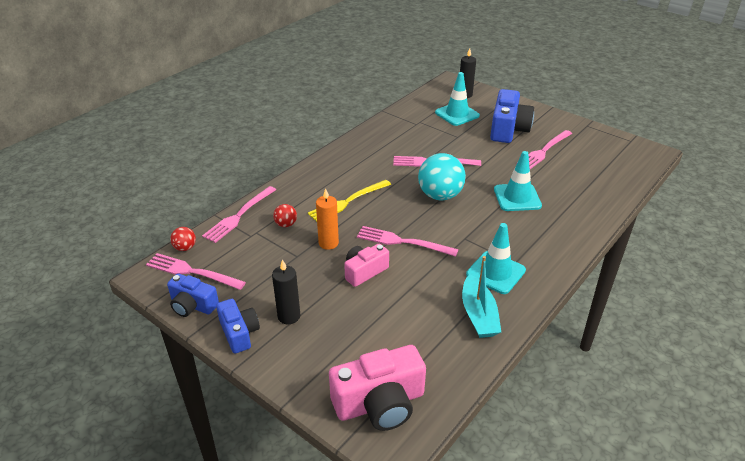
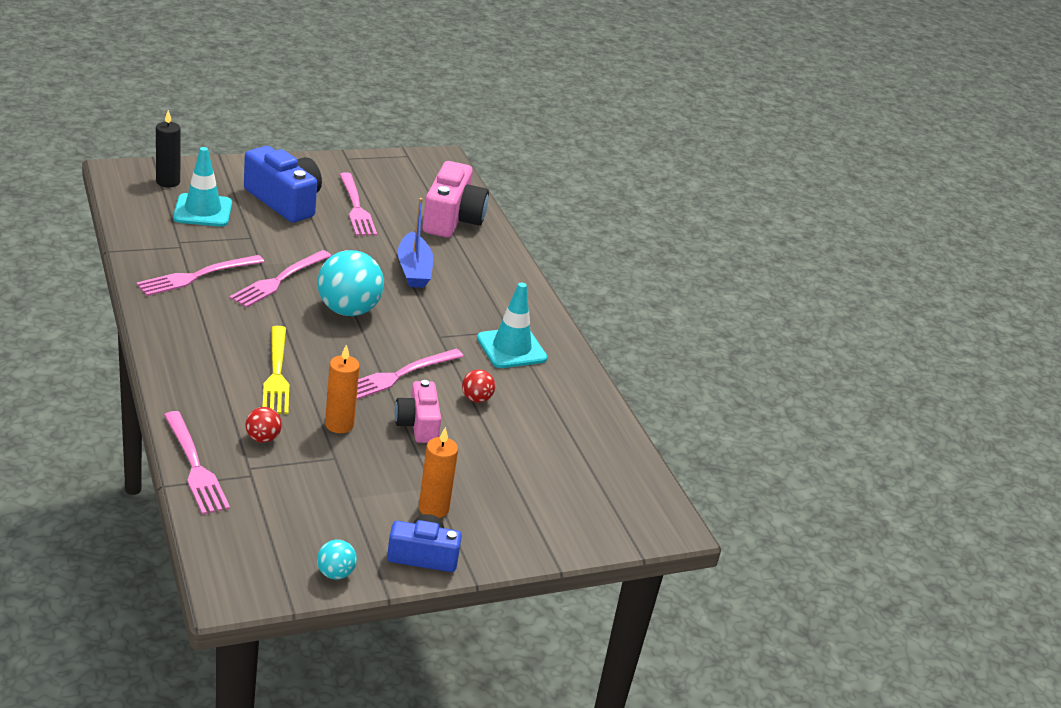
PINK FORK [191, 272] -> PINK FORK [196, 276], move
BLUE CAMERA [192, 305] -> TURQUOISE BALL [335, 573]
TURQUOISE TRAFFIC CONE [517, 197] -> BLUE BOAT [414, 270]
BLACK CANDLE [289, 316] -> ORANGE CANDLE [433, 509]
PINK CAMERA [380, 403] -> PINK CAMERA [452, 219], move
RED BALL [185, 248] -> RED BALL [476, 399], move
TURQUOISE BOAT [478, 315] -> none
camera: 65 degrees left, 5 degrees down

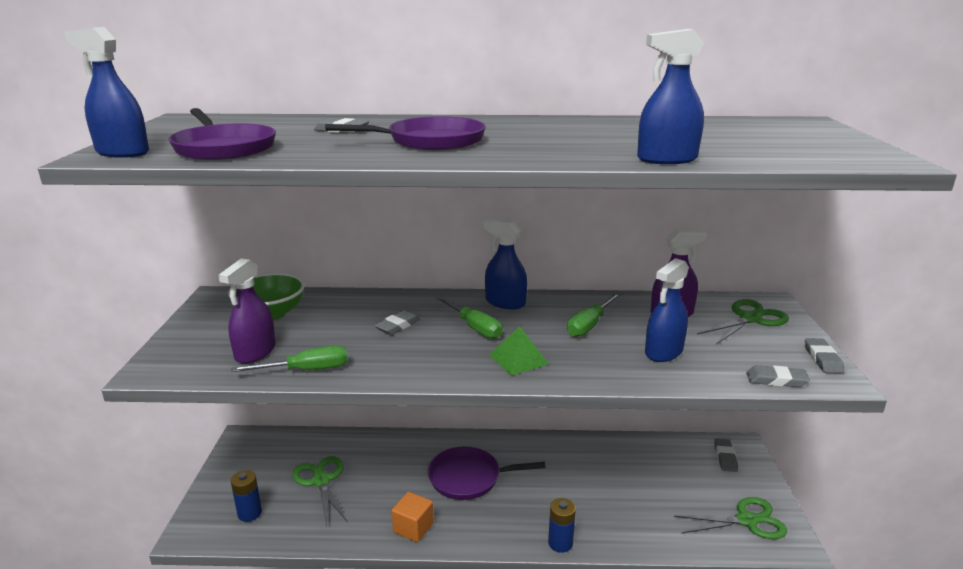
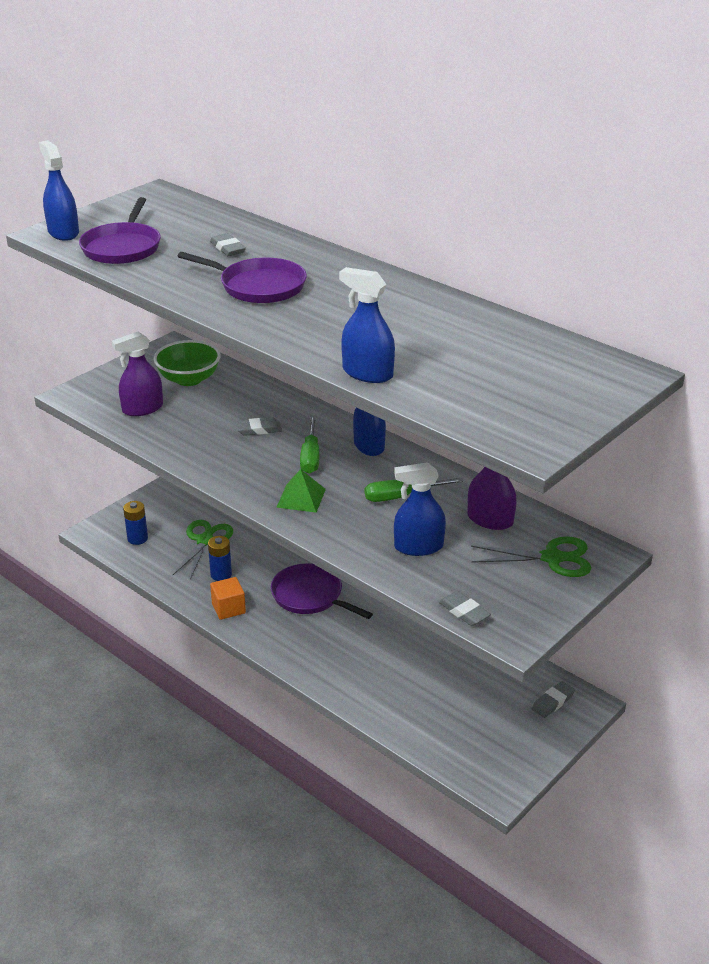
BLUE BATTERY [560, 543] -> BLUE BATTERY [221, 574], move
GREEN SCREWDRIVER [306, 370] -> none
GREEN SCISSORS [747, 520] -> none
GREY ERASER [822, 359] -> none
camera: 40 degrees right, 10 degrees up

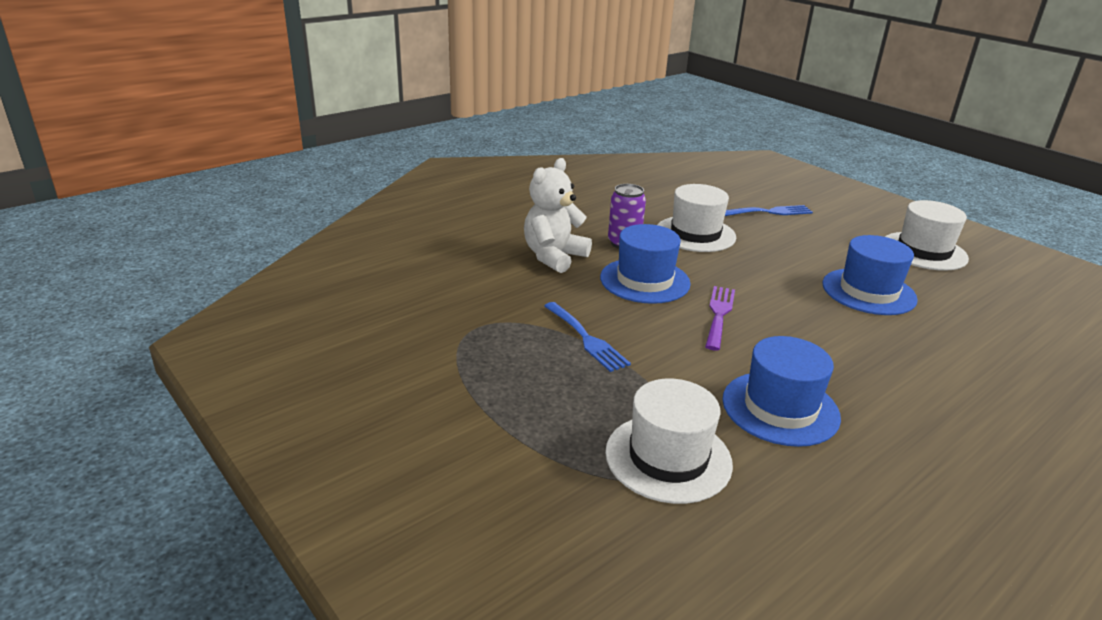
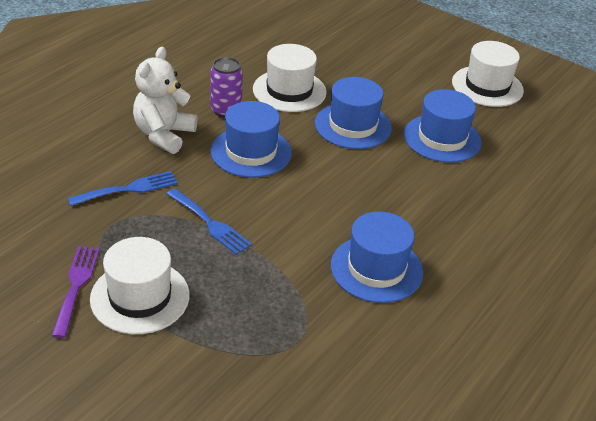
PURPLE FORK [719, 314] -> PURPLE FORK [76, 286], move
BLUE FORK [770, 212] -> BLUE FORK [128, 189], move
WHITE HAT [668, 458] -> WHITE HAT [140, 297], move
none -> BLUE HAT [353, 126]
camera: 15 degrees left, 10 degrees up

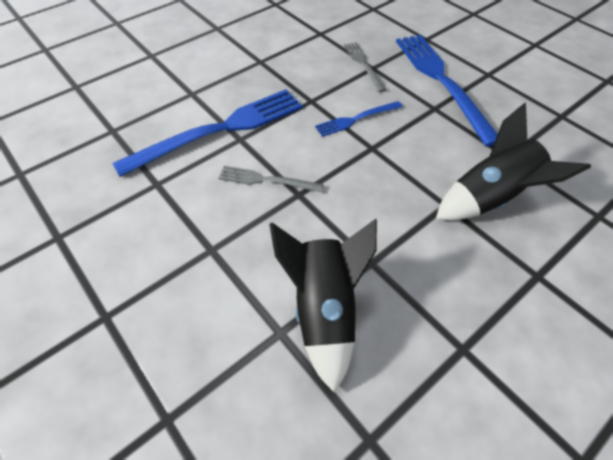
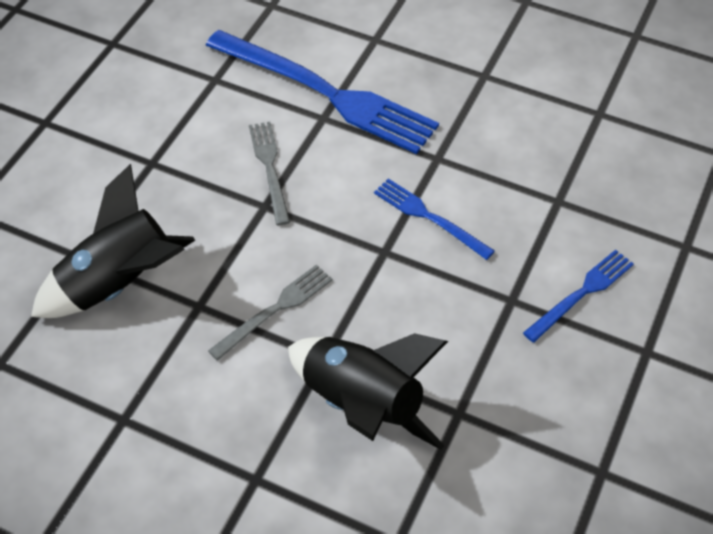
GREY FORK [363, 64] -> GREY FORK [275, 310], move
BLUE FORK [442, 82] -> BLUE FORK [581, 294], x0.49
camera: 65 degrees right, 0 degrees up

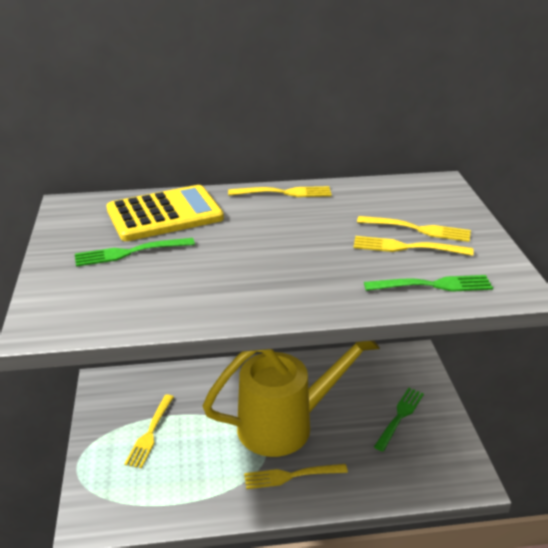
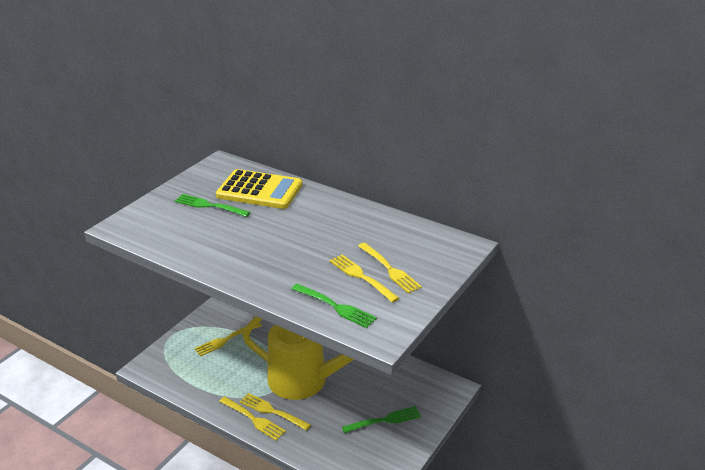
YELLOW FORK [283, 193] -> YELLOW FORK [253, 419], move
camera: 40 degrees right, 0 degrees up

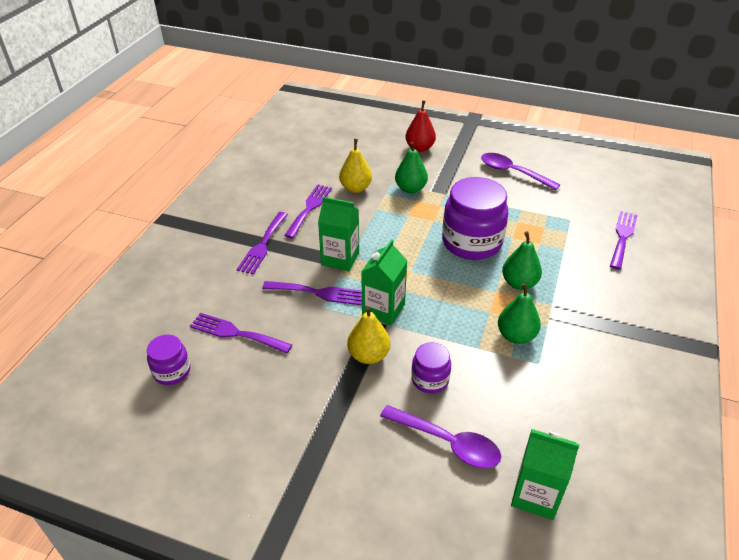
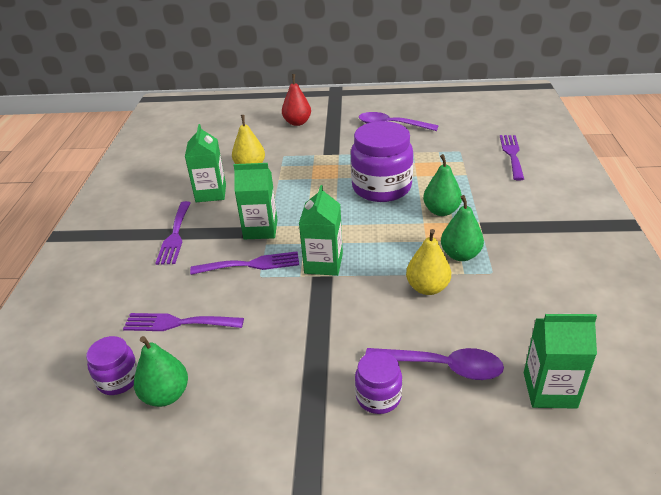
GREEN PEAR [410, 189] -> GREEN PEAR [166, 395], move
PURPLE FORK [309, 208] -> GREEN CARTON [211, 193]
PURPLE JAR [430, 379] -> PURPLE JAR [378, 397], move
YELLOW PEAR [368, 355] -> YELLOW PEAR [427, 288], move
camera: 15 degrees left, 5 degrees down

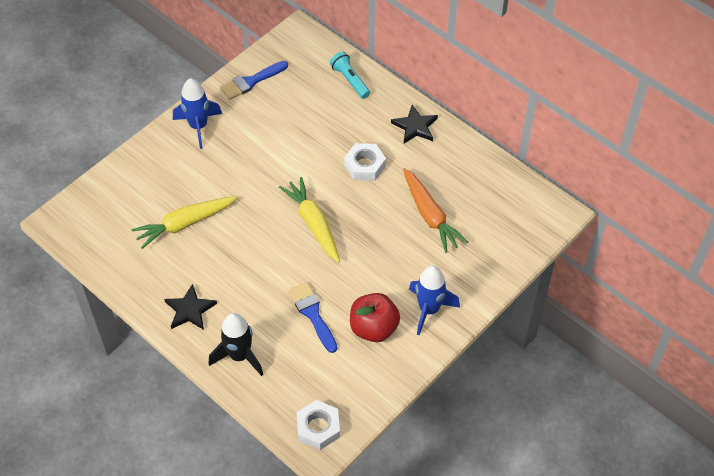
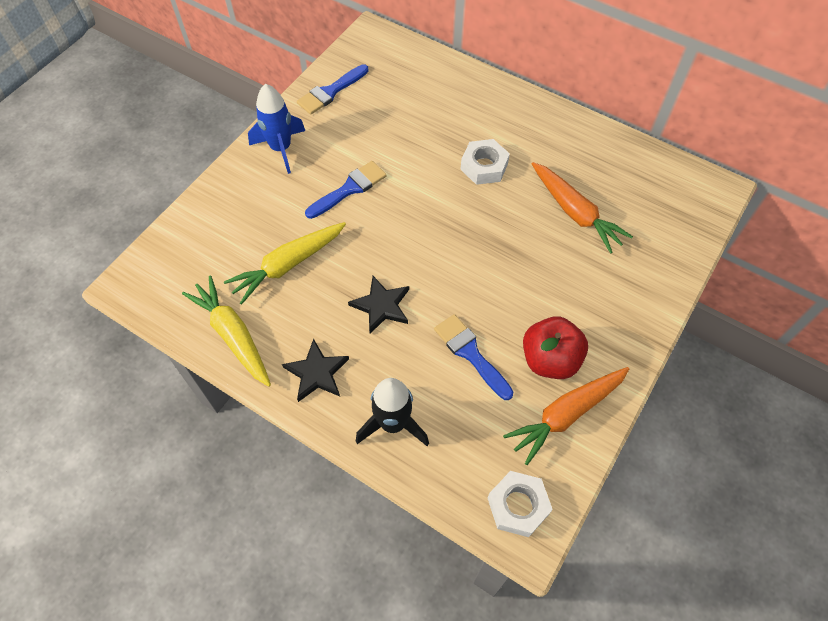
YELLOW CARROT [313, 224] -> YELLOW CARROT [233, 335], move
none -> BLUE BRUSH [349, 189]
BLACK STAR [415, 126] -> BLACK STAR [381, 306], move
none -> ORANGE CARROT [566, 414]
TURQUOISE FLASHLIGHT [350, 80] -> none
BLUE ROCKET [429, 309] -> none
camera: 10 degrees left, 5 degrees up

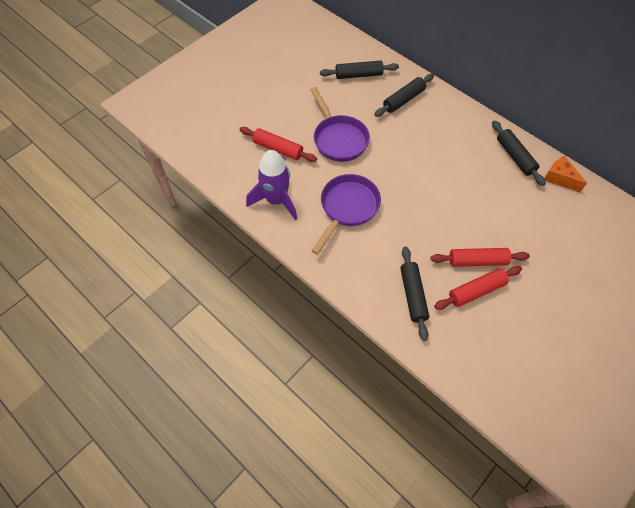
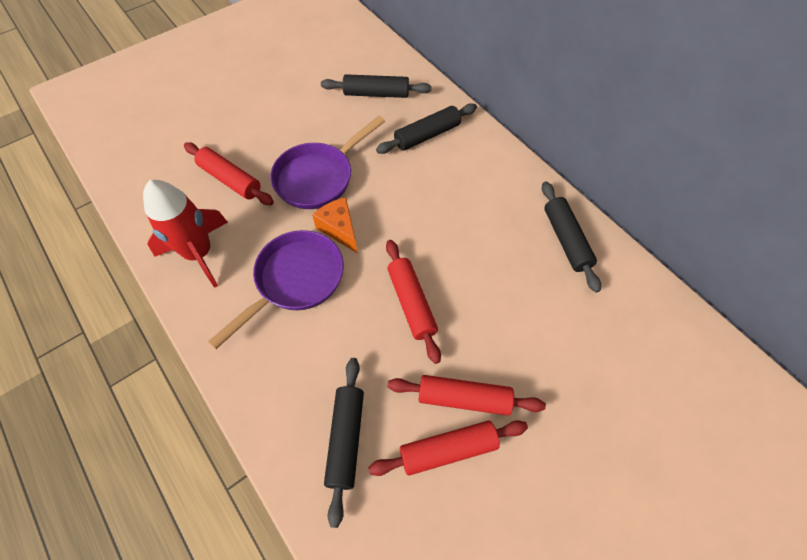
PURPLE ROCKET [276, 200] -> RED ROCKET [199, 253]
PURPLE PAN [338, 139] -> PURPLE PAN [318, 177], 60 degrees clockwise
ORANGE CHEESE [559, 178] -> ORANGE CHEESE [339, 229], move
none -> RED ROLLING PIN [411, 303]
camera: 10 degrees right, 0 degrees up

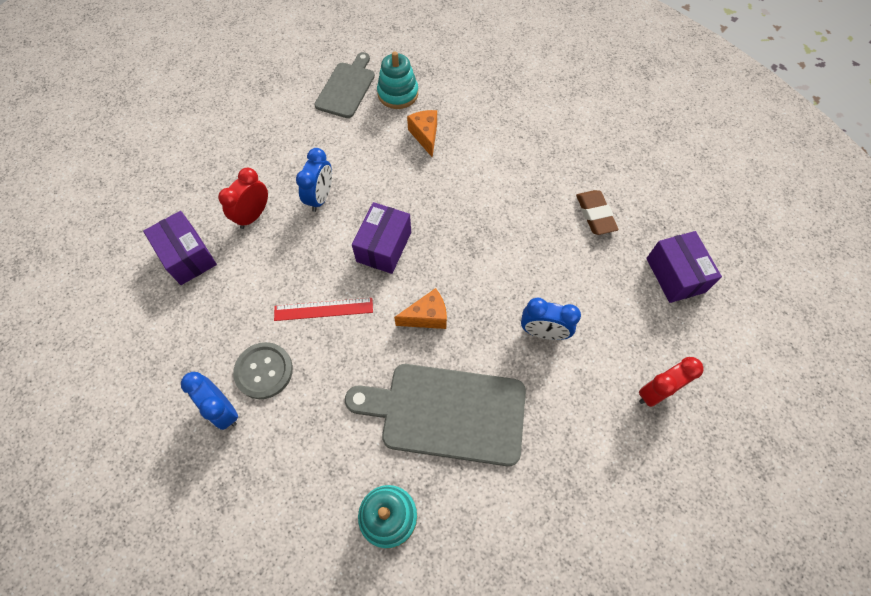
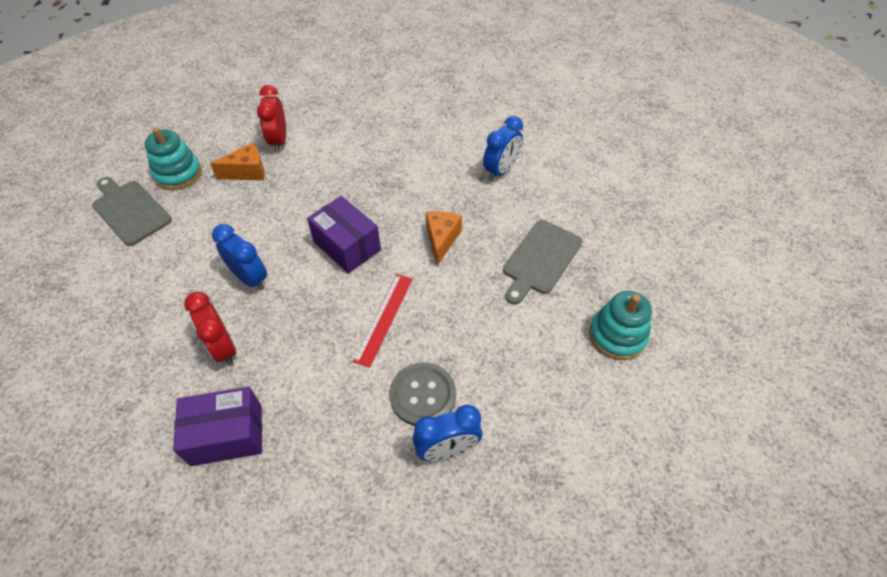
ORANGE CHEESE [425, 136] -> ORANGE CHEESE [247, 172], 150 degrees clockwise
RED CLOCK [656, 392] -> RED CLOCK [279, 141], move
GREY CUTTING BOARD [446, 413] -> GREY CUTTING BOARD [540, 259], x0.63
BROWN ERASER [595, 215] -> none
PURPLE BOX [675, 275] -> none
camera: 65 degrees left, 10 degrees down

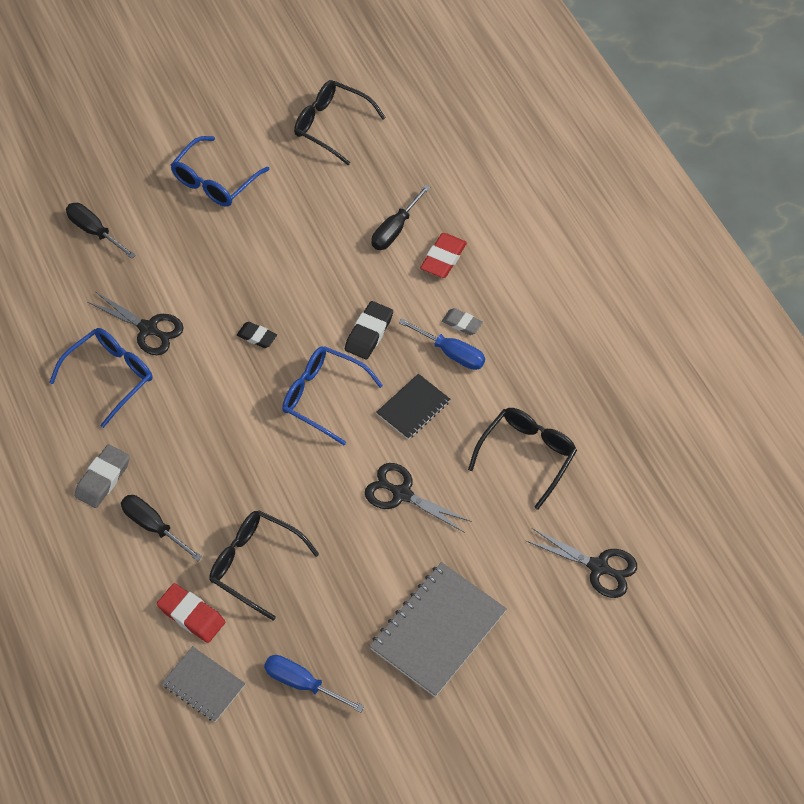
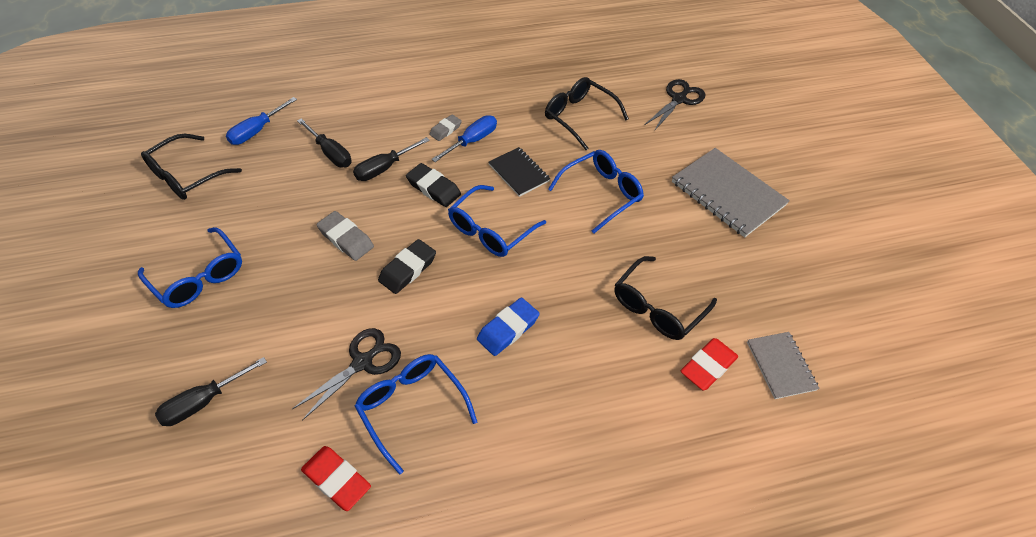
BLUE SCREWDRIVER [302, 683] -> BLUE SCREWDRIVER [257, 131], move
RED ERASER [443, 258] -> RED ERASER [337, 479], move
GREY ERASER [103, 479] -> GREY ERASER [346, 239], move
BLACK SCREWDRIVER [154, 526] -> BLACK SCREWDRIVER [384, 168], move
BLACK ERASER [257, 337] -> BLACK ERASER [408, 269], x1.53
none -> BLUE ERASER [508, 329]
BLACK SCISSORS [402, 494] -> BLUE GLASSES [600, 194]
GREY NOTEBOOK [204, 685] -> GREY NOTEBOOK [781, 366], 60 degrees counterclockwise
camera: 80 degrees left, 5 degrees down

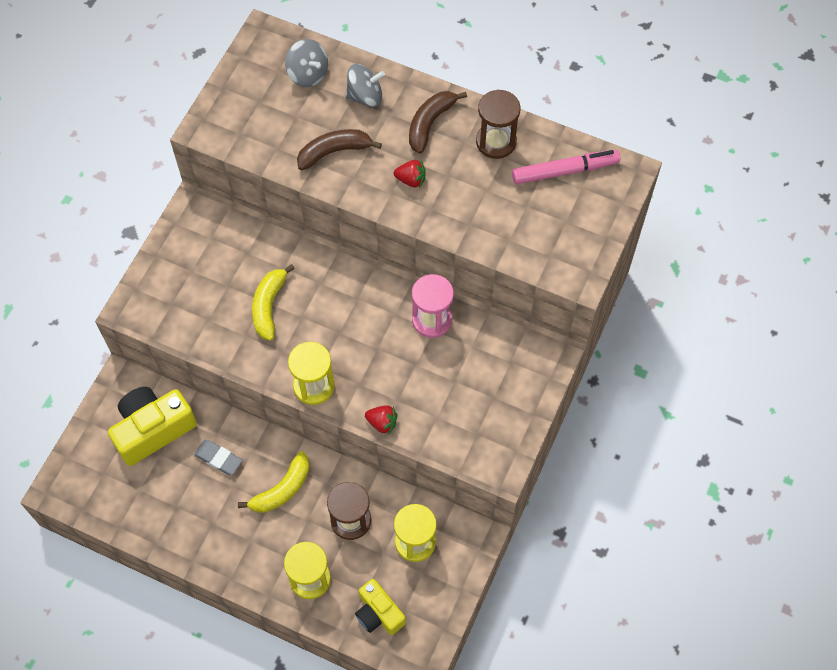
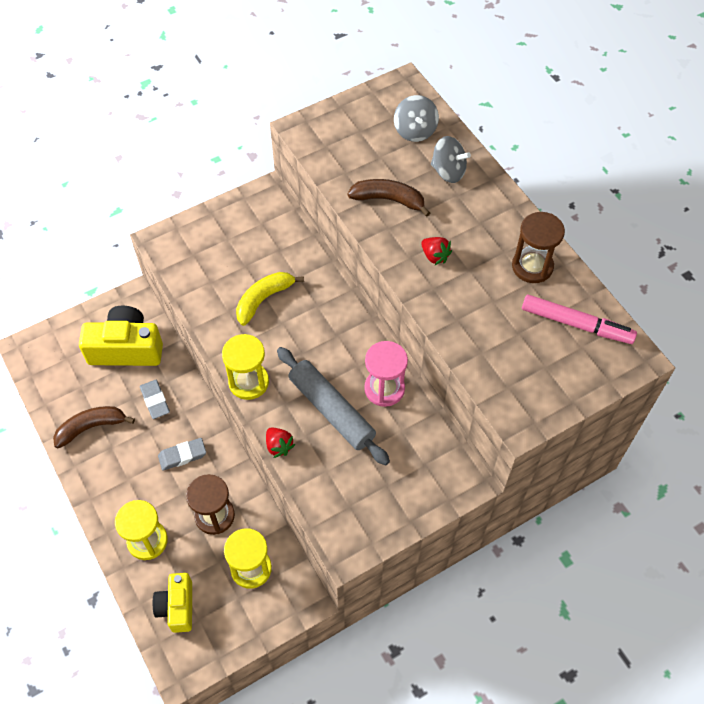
BROWN BANANA [430, 124] -> BROWN BANANA [91, 427], move
YELLOW BANANA [282, 489] -> GREY ERASER [182, 455]
none -> GREY ROLLING PIN [332, 410]
camera: 35 degrees right, 5 degrees down

